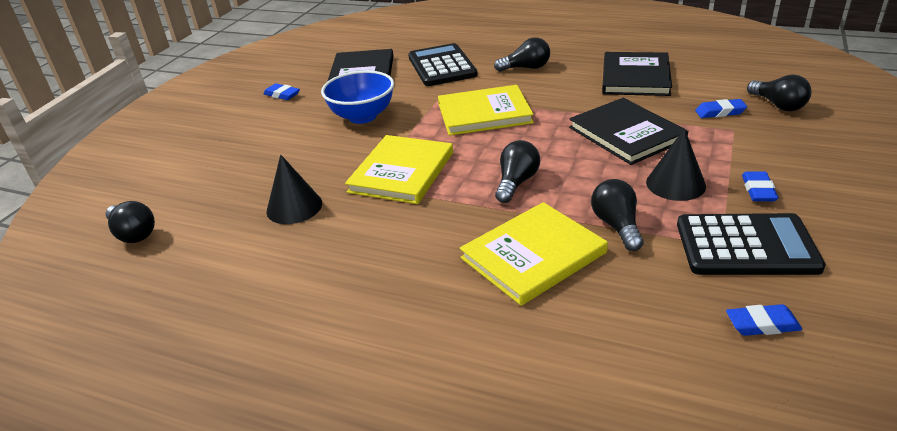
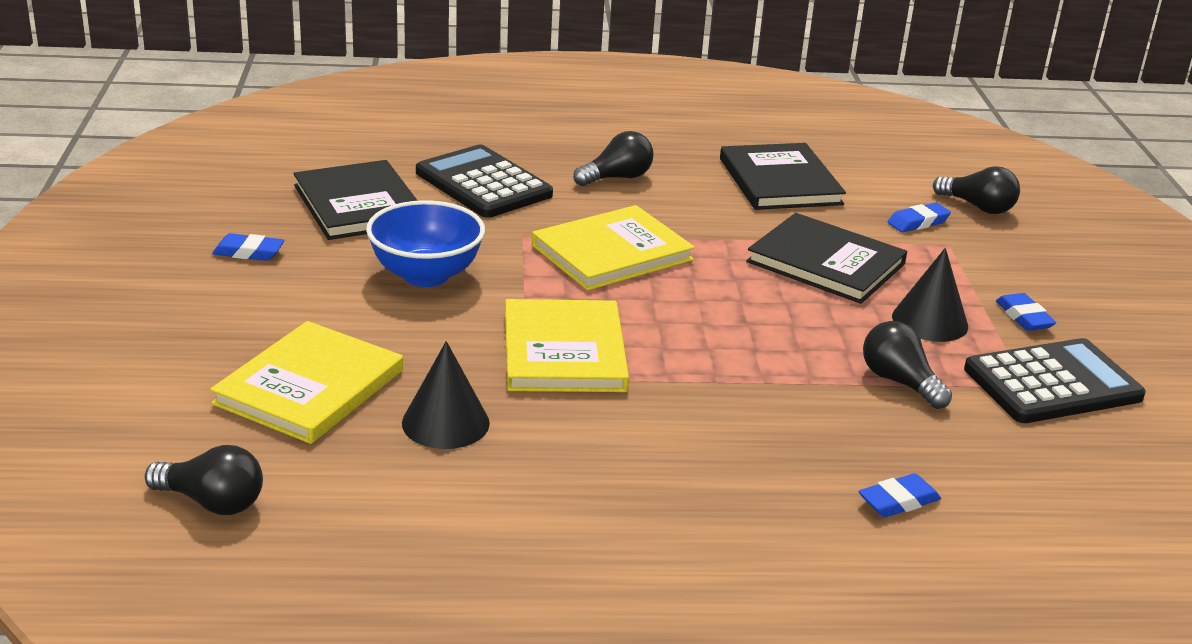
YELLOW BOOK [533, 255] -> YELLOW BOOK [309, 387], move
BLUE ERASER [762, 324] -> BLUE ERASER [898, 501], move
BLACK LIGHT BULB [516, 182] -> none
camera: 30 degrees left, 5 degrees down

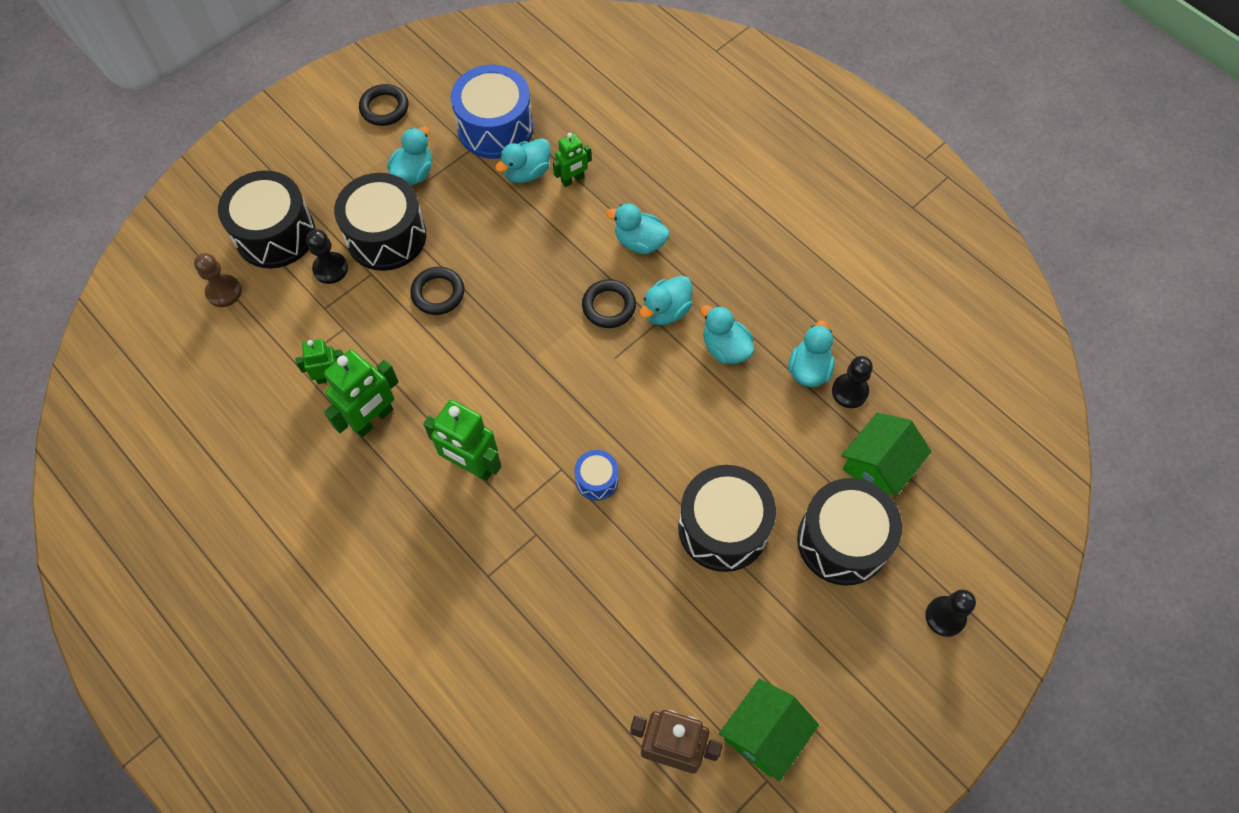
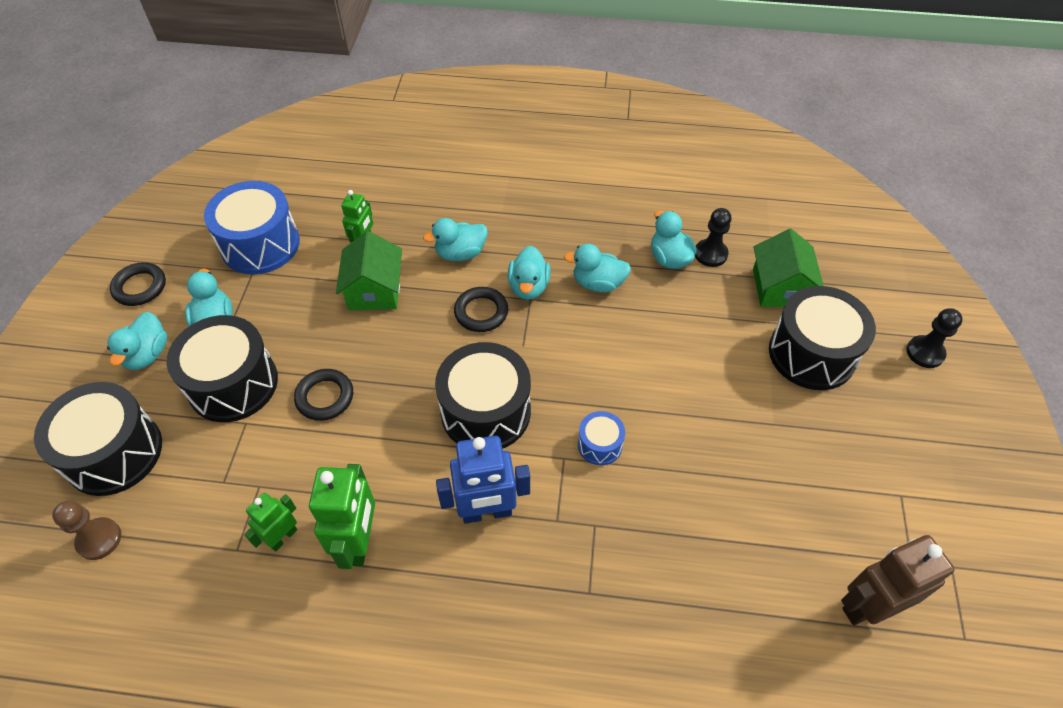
TURQUOISE DUCK [527, 172] -> TURQUOISE DUCK [147, 354], move
GREEN HOUSE [764, 734] -> GREEN HOUSE [374, 290], move
BLACK DRUM [723, 527] -> BLACK DRUM [485, 411], move
GREEN ROBOT [472, 465] -> BLUE ROBOT [487, 512]
BLACK PAWN [330, 269] -> none
camera: 40 degrees left, 10 degrees down

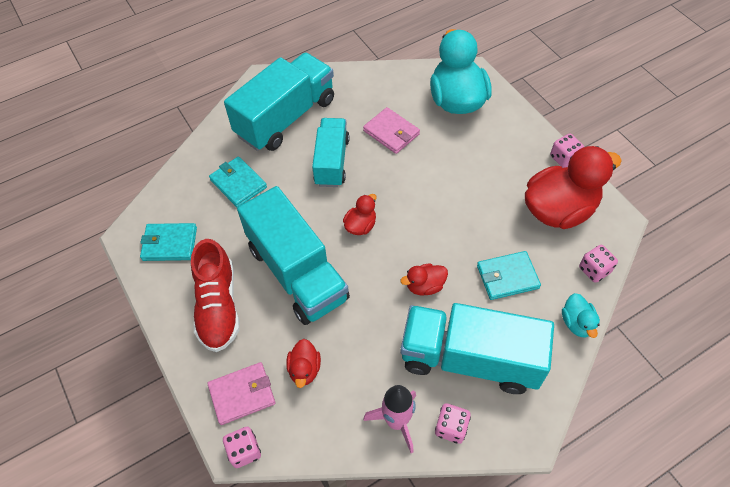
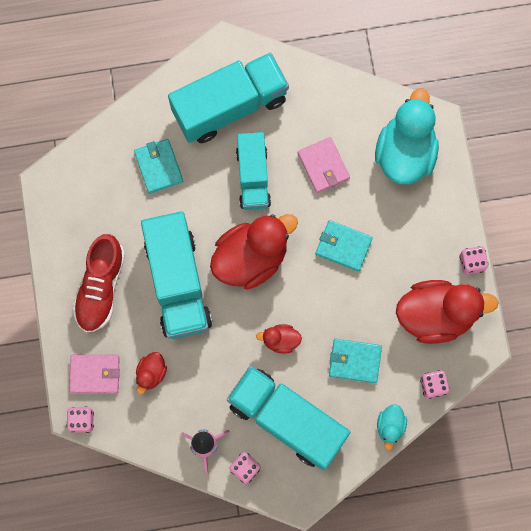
RED DUCK [360, 226] -> RED DUCK [251, 258], x2.17
TURQUOISE TRUCK [331, 162] -> TURQUOISE TRUCK [253, 177], 150 degrees clockwise
TURQUOISE WALLET [169, 244] -> TURQUOISE WALLET [343, 246], move
camera: 20 degrees right, 20 degrees up

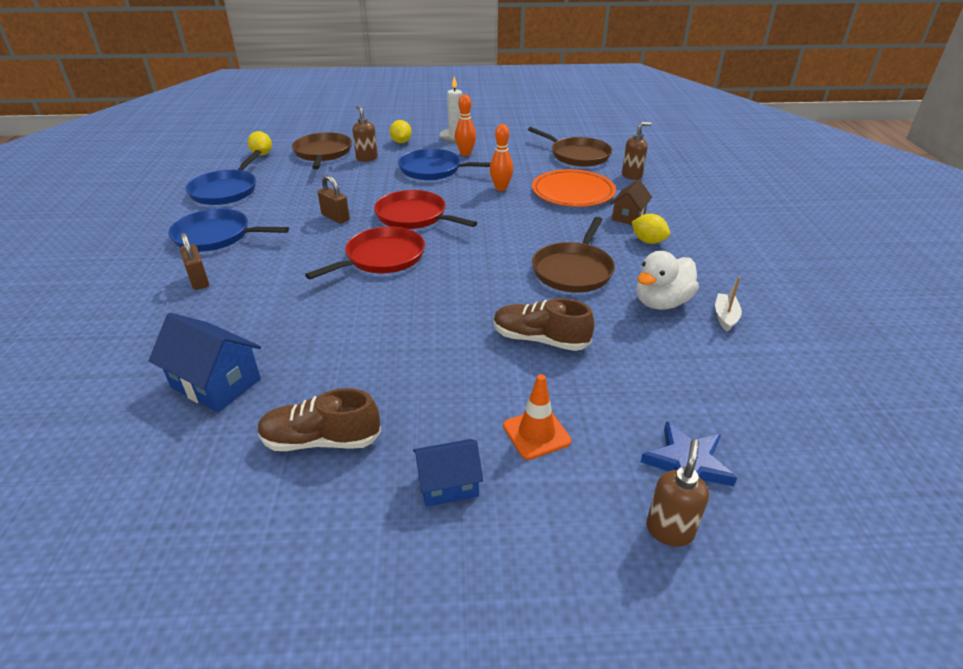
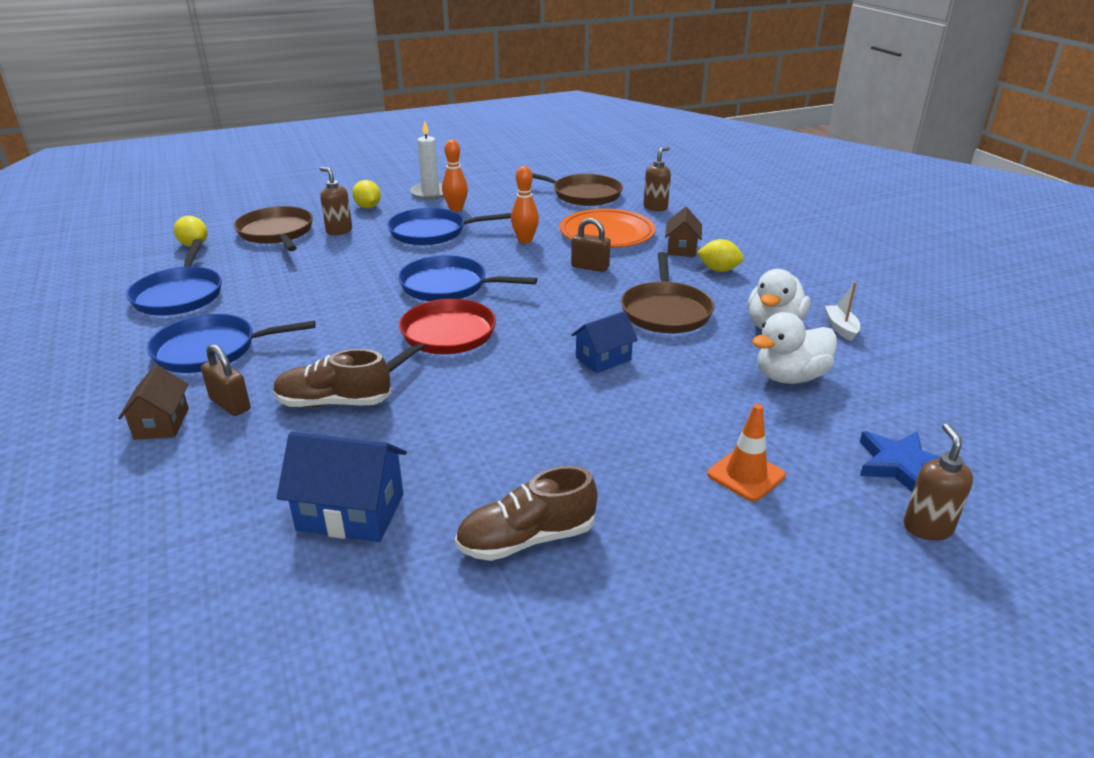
none -> BROWN HOUSE [161, 423]
BROWN SHOE [540, 339] -> BROWN SHOE [334, 403], move
RED PAN [414, 216] -> BLUE PAN [448, 286]
BROWN PADLOCK [335, 217] -> BROWN PADLOCK [590, 267], move
BLUE HOUSE [448, 484] -> BLUE HOUSE [603, 359], move
none -> WHITE DUCK [790, 377]
camera: 20 degrees left, 5 degrees down

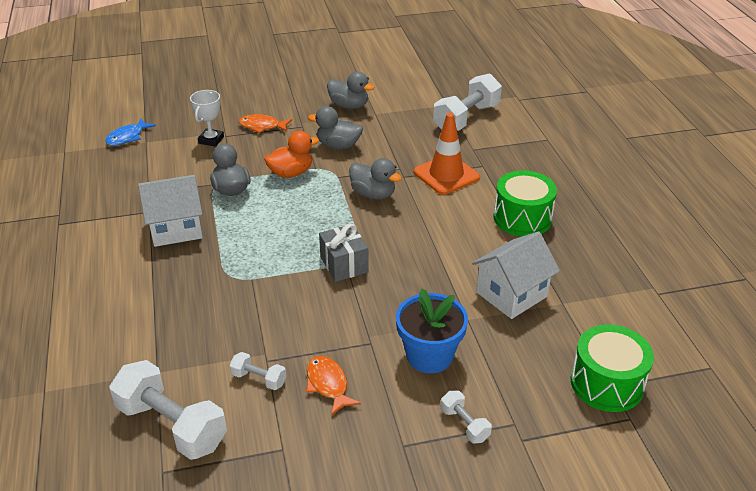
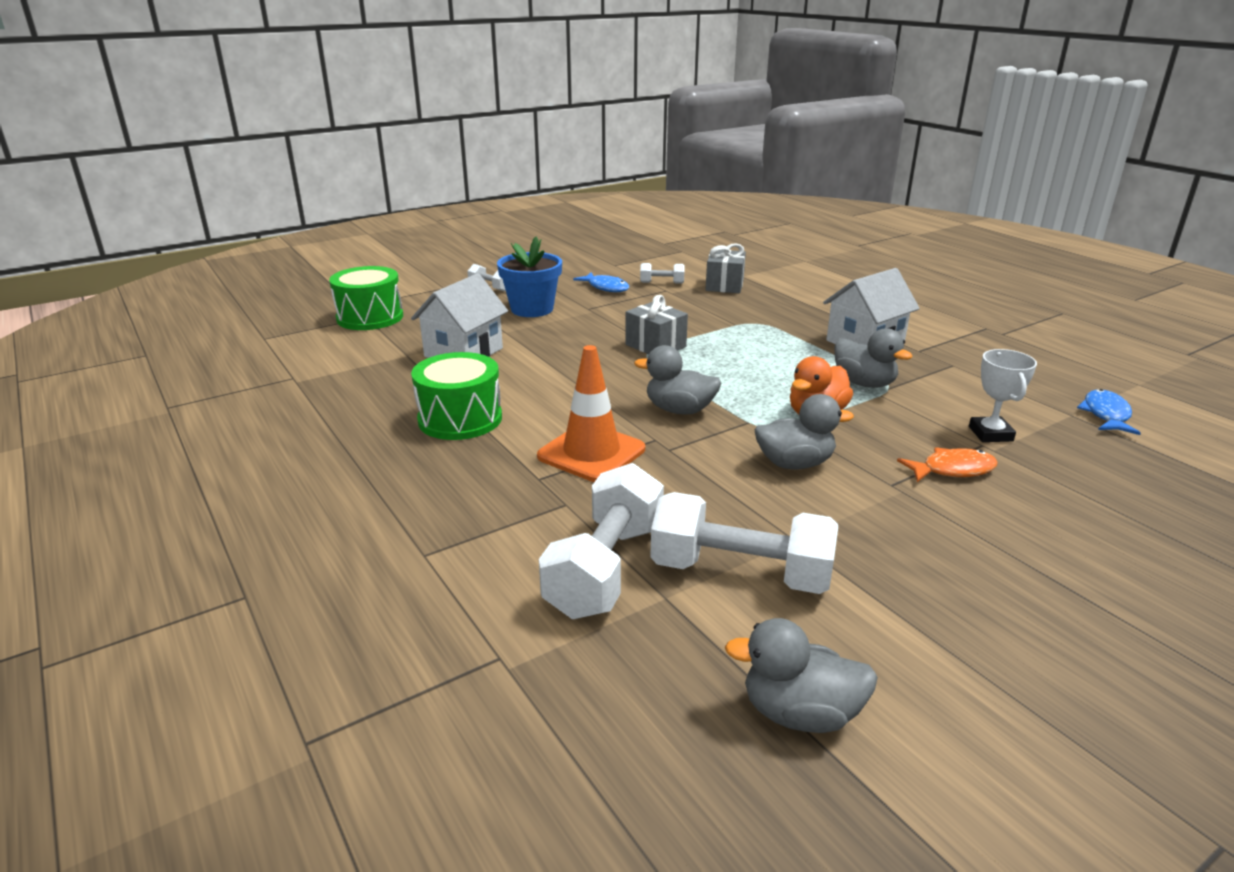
ORANGE FISH [328, 384] -> BLUE FISH [606, 287]
WHITE DUMBBELL [171, 426] -> WHITE DUMBBELL [740, 573], move
none -> GREY GIFT [724, 285]
GREY DUCK [349, 106] -> GREY DUCK [799, 713], move
camera: 160 degrees right, 10 degrees down

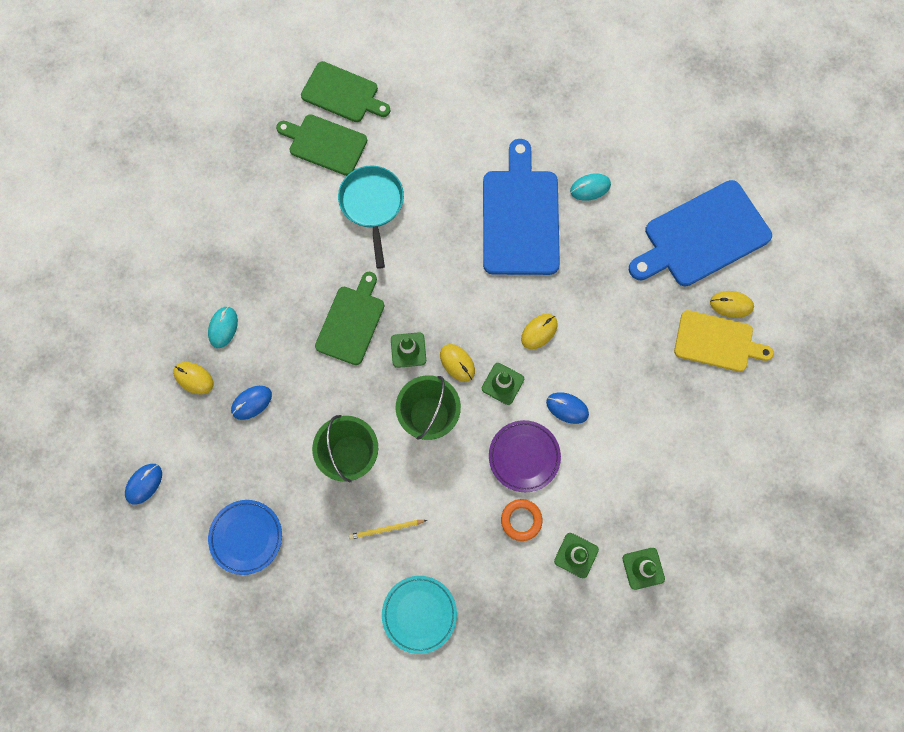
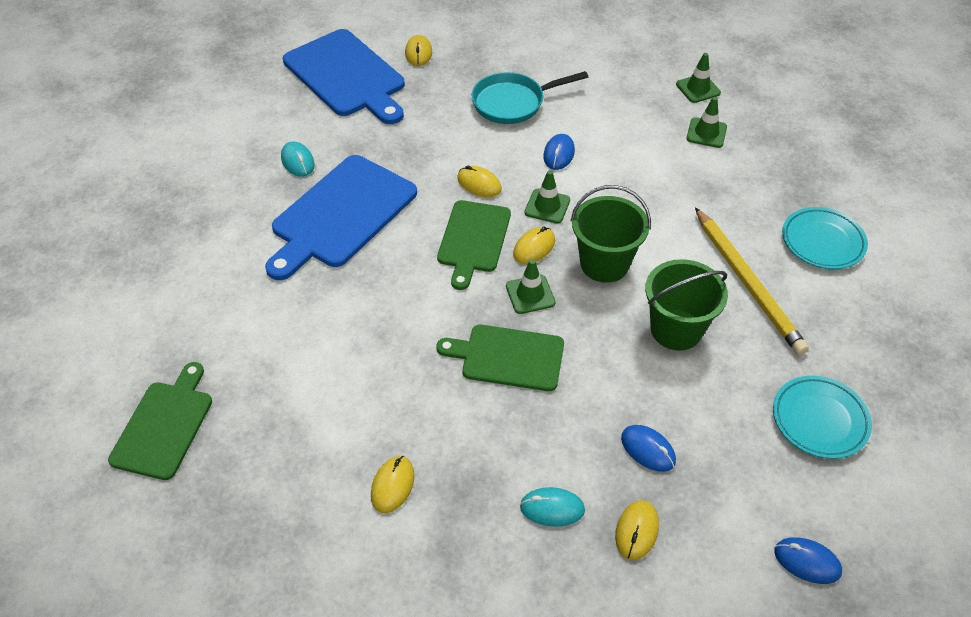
BLUE CUTTING BOARD [520, 217] -> BLUE CUTTING BOARD [341, 215], 45 degrees counterclockwise
none -> YELLOW MOUSE [392, 485]
GREEN CUTTING BOARD [325, 144] -> GREEN CUTTING BOARD [473, 239], move
TURQUOISE PAN [372, 205] -> TURQUOISE PAN [513, 103], move
YELLOW PENCIL [386, 529] -> YELLOW PENCIL [747, 283], x2.17
BLUE PLATE [246, 537] -> TURQUOISE PLATE [819, 420]
PURPLE PLATE [524, 456] -> none
ORANGE RING [521, 520] -> none
YELLOW CUTTING BOARD [717, 342] -> none
camera: 100 degrees left, 25 degrees down

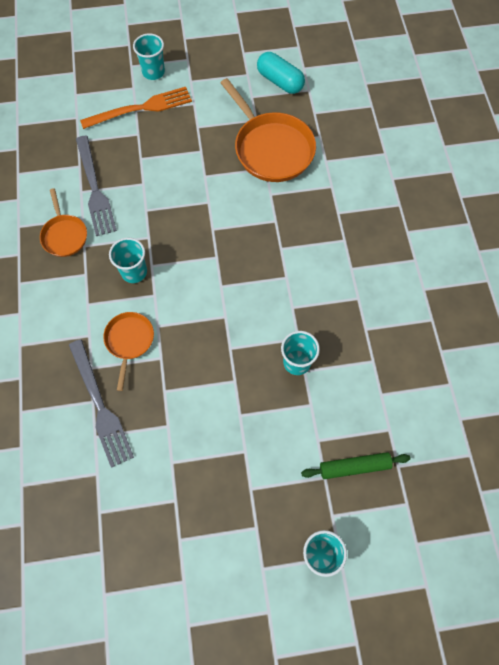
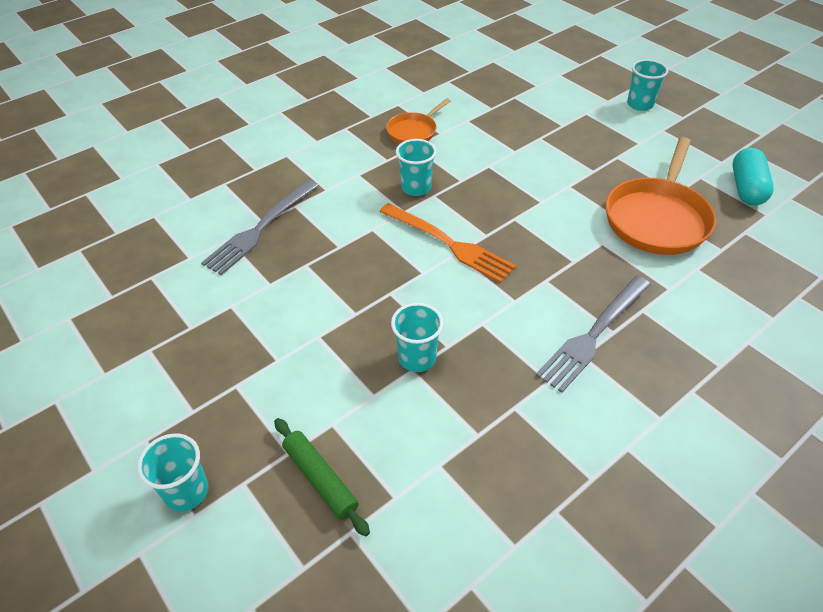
ORANGE FORK [141, 108] -> ORANGE FORK [449, 244], move
GREY FORK [95, 189] -> GREY FORK [593, 335], move
ORANGE PAN [129, 341] -> none
camera: 60 degrees right, 20 degrees down

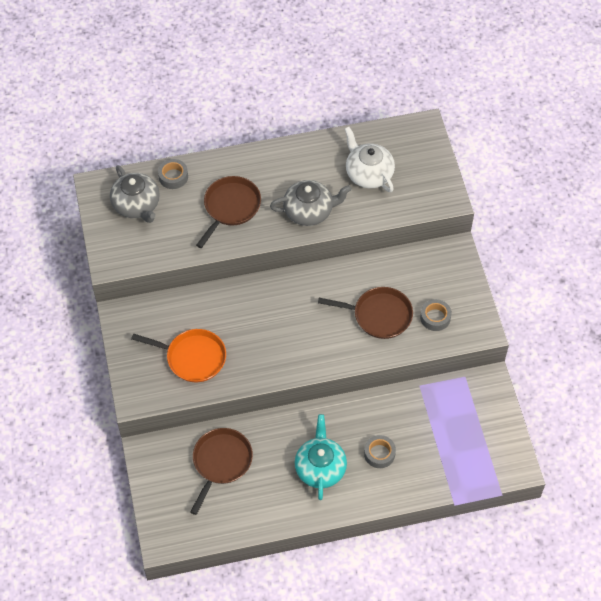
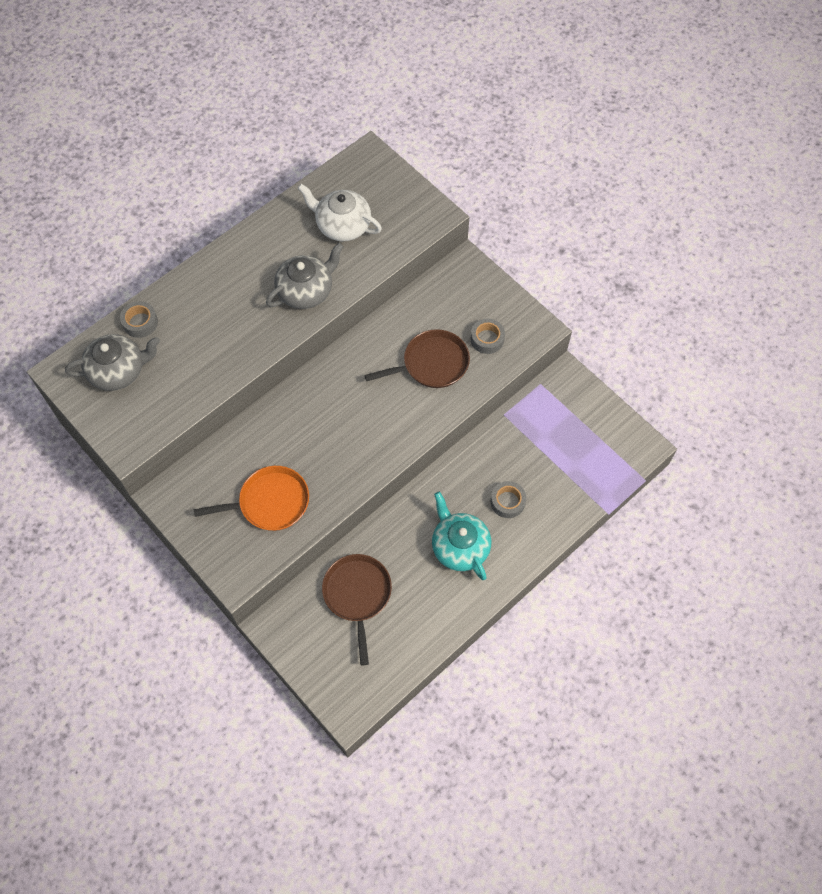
GREY TEAPOT [137, 205] -> GREY TEAPOT [118, 371], 45 degrees counterclockwise
BROWN PAN [230, 207] -> none
camera: 30 degrees left, 5 degrees up

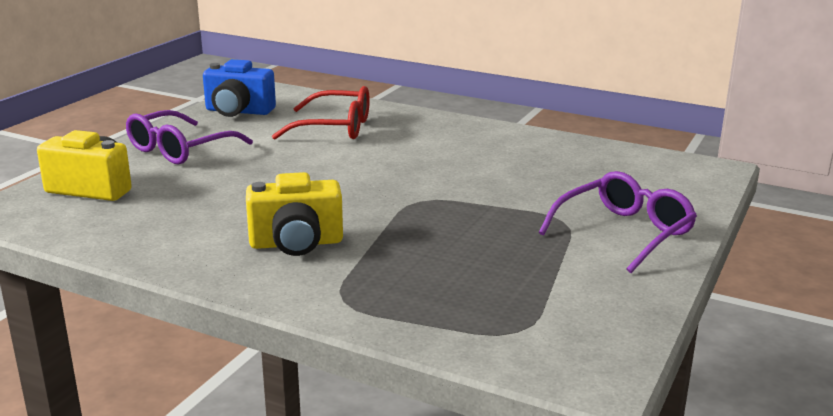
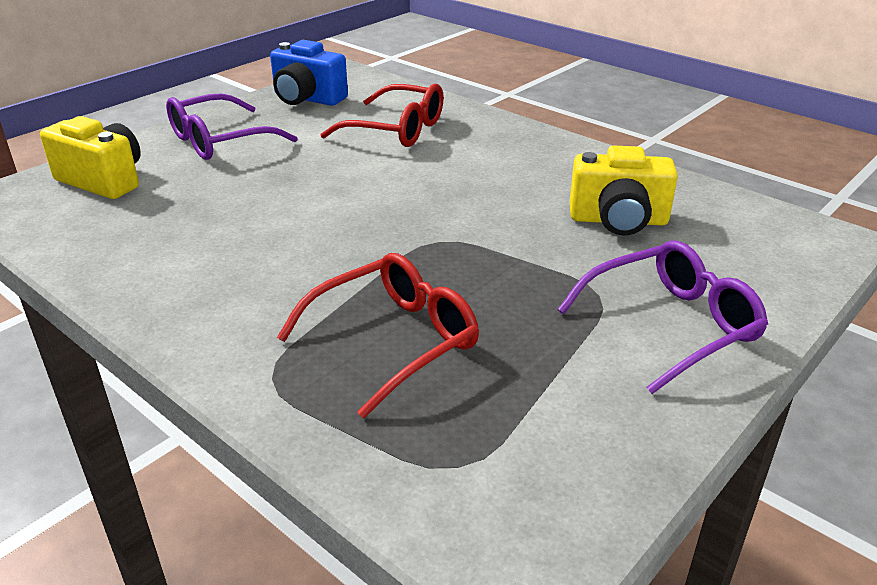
none -> RED GLASSES [394, 340]
YELLOW CAMERA [296, 243] -> YELLOW CAMERA [618, 220], move
camera: 15 degrees right, 10 degrees up

